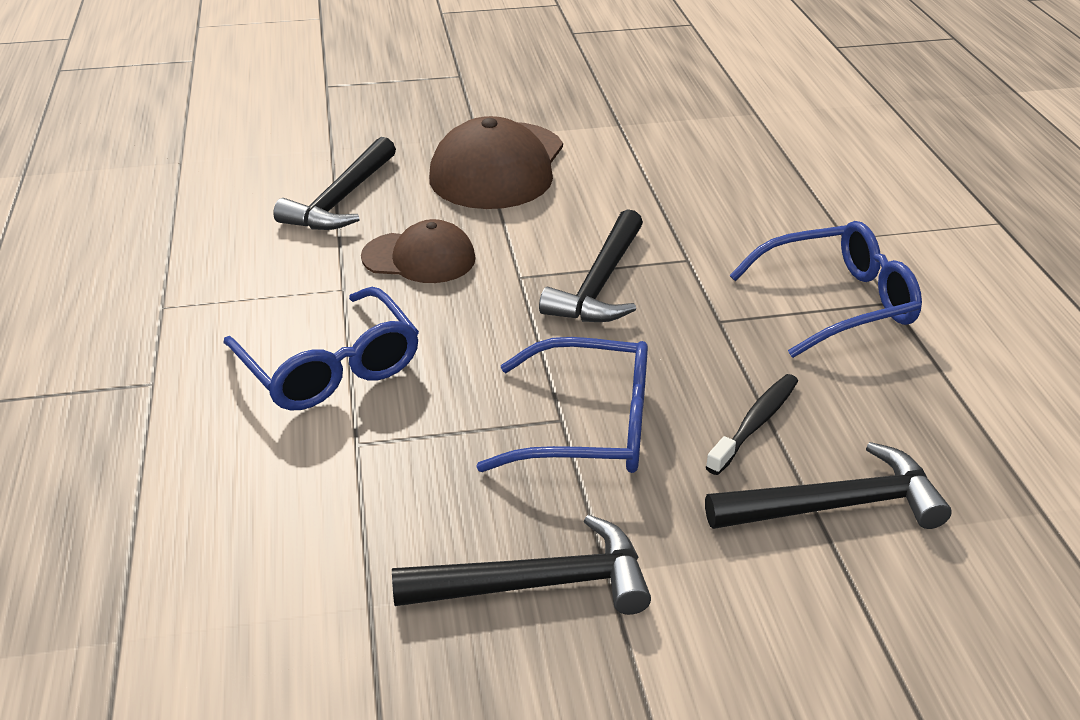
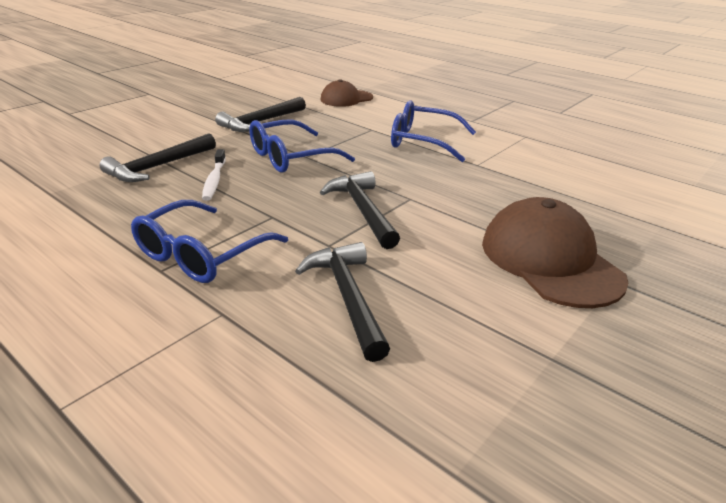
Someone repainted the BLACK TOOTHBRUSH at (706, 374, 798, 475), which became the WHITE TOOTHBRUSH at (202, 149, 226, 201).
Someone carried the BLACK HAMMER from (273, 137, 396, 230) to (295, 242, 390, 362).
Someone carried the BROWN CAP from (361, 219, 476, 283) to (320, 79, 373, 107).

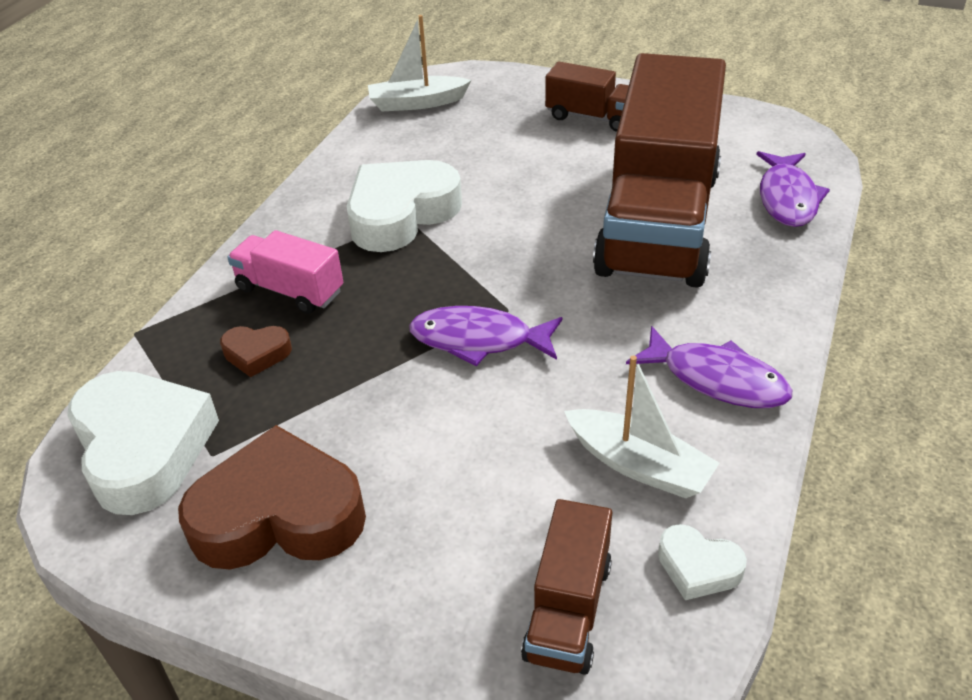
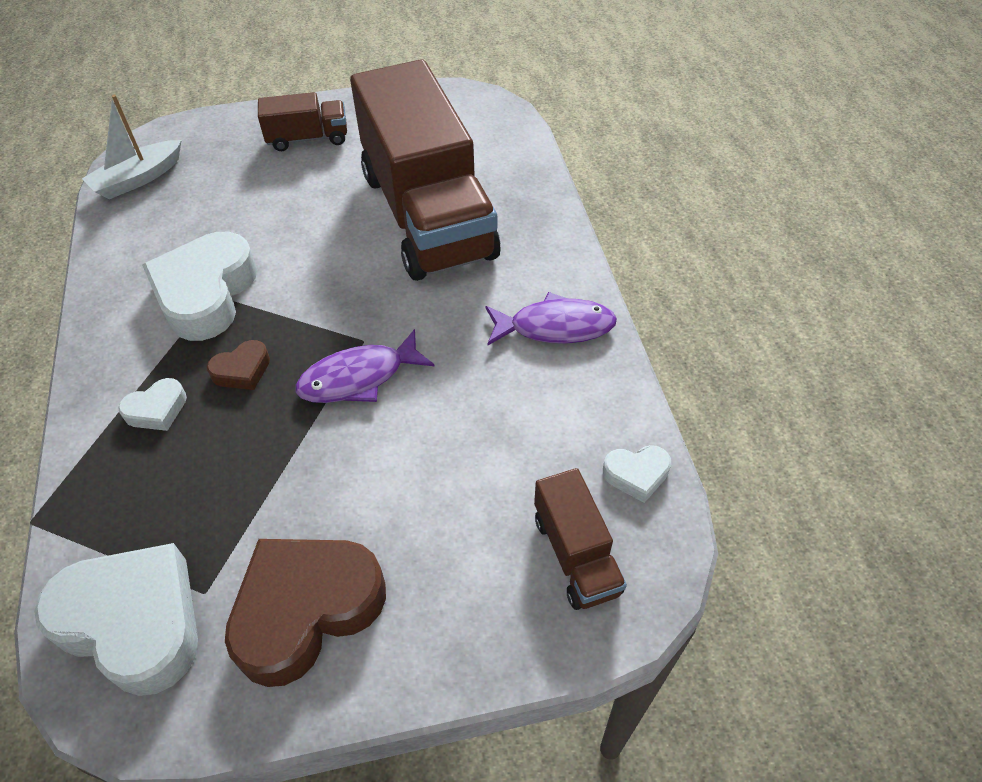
Someone swapped the PINK TRUCK at (227, 230, 343, 314) for the WHITE HEART at (118, 378, 187, 431).
Someone carried the BROWN HEART from (220, 326, 292, 377) to (207, 340, 270, 390).
Someone took away the WHITE BOAT at (564, 355, 719, 498).
Someone took away the PURPLE FISH at (756, 151, 830, 227).

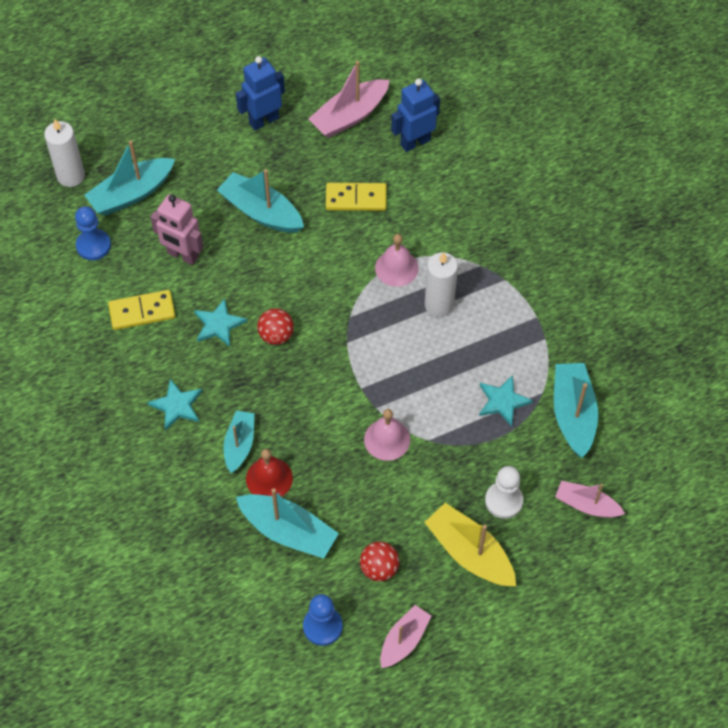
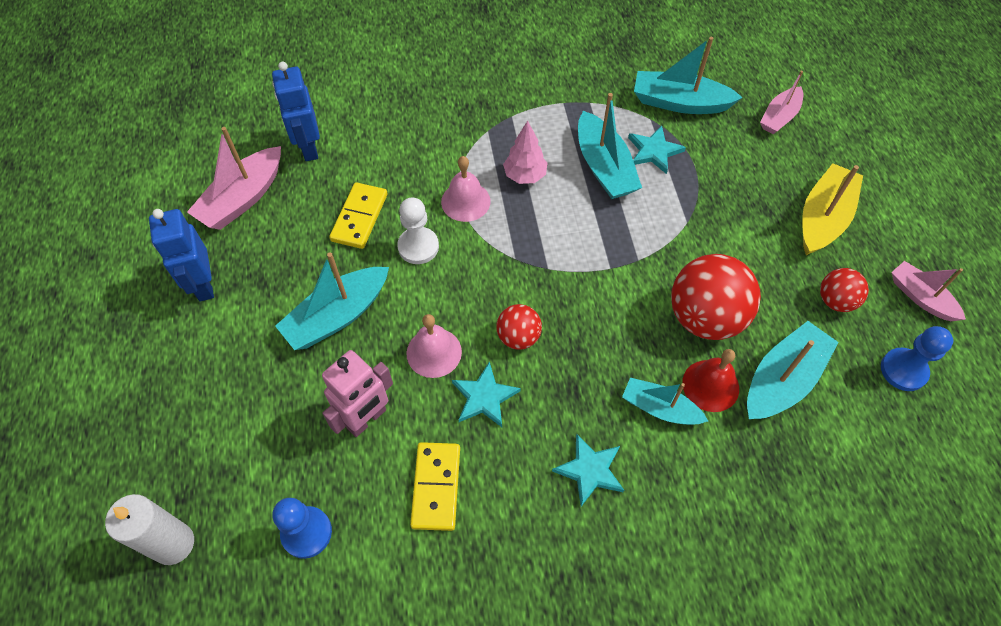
Someone rotated the PINK BOAT at (308, 61, 390, 138) by 60 degrees clockwise.
Someone carried the WHITE PAWN from (485, 466, 523, 519) to (397, 197, 439, 264).
Someone carried the PINK BELL from (364, 409, 410, 461) to (407, 314, 462, 378).
Someone swapped the WHITE CANDLE at (425, 252, 458, 317) for the PINK TREE at (503, 120, 547, 184).
Someone carried the TURQUOISE BOAT from (84, 140, 175, 215) to (578, 93, 642, 199).
Someone put down the RED BALL at (671, 254, 761, 340).
Someone rotated the YELLOW BOAT at (424, 503, 516, 586) by 150 degrees clockwise.

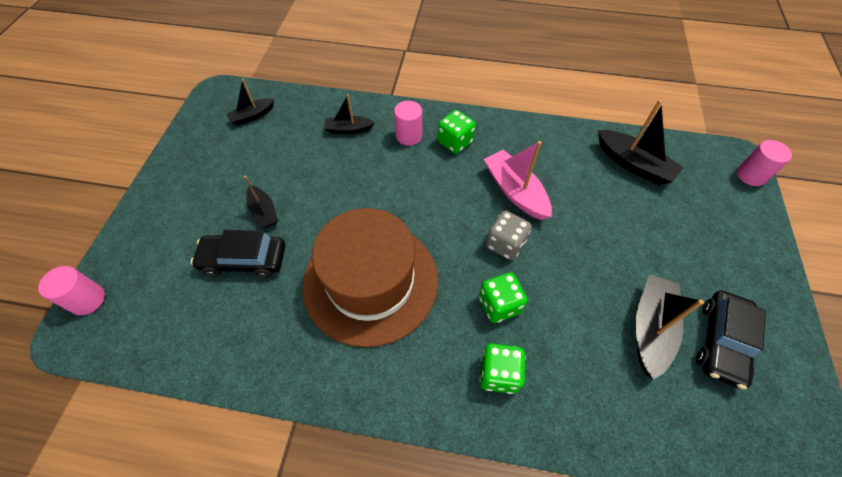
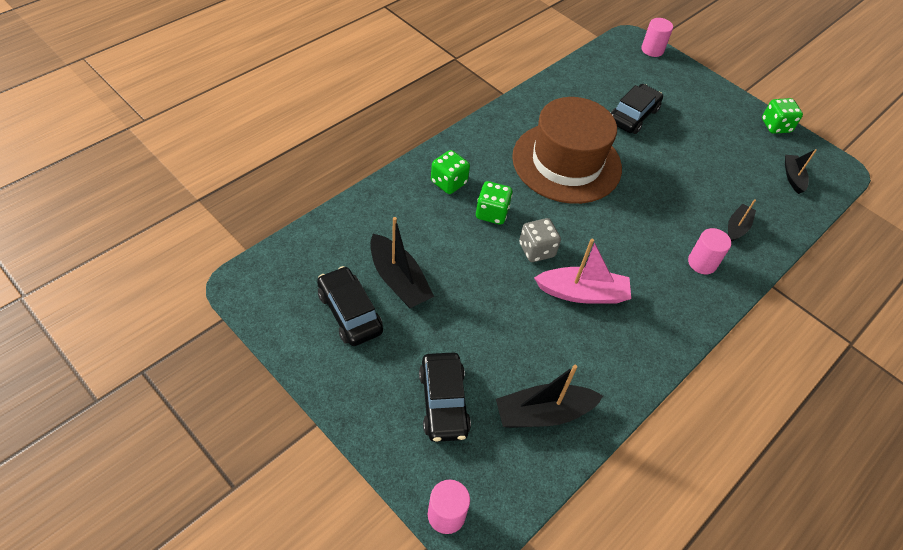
Someone put down the BLACK CAR at (419, 353, 471, 442).
Someone carried the GREEN DICE from (437, 110, 476, 154) to (762, 98, 803, 134).
Someone took away the BLACK BOAT at (244, 175, 278, 228).

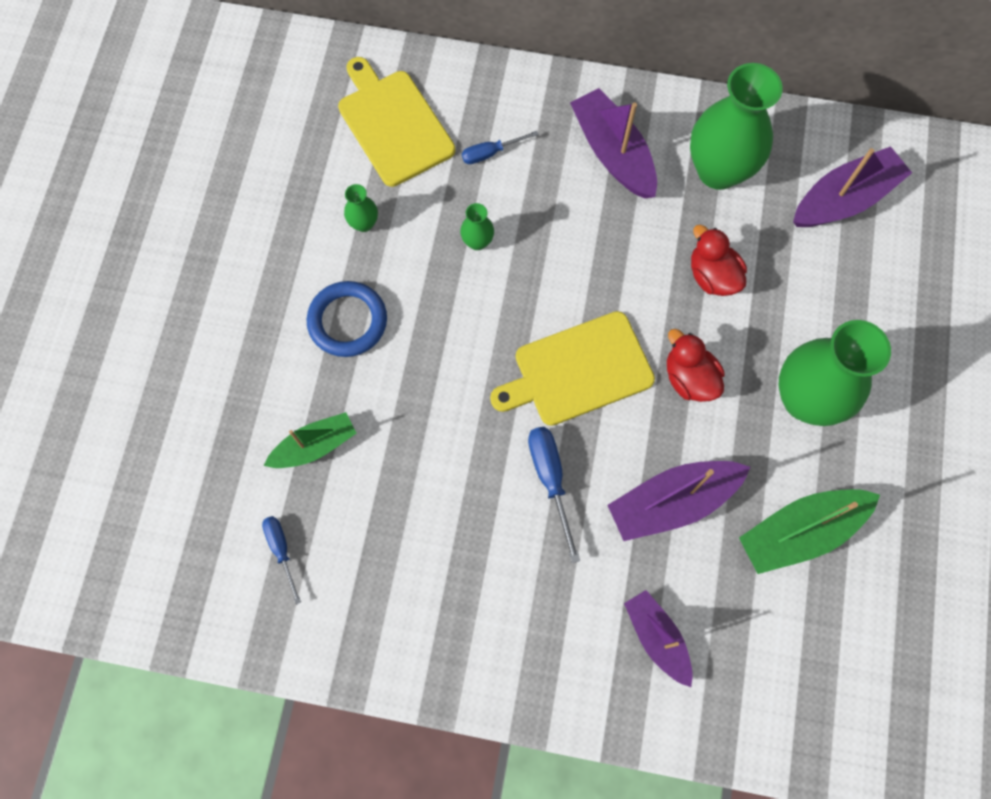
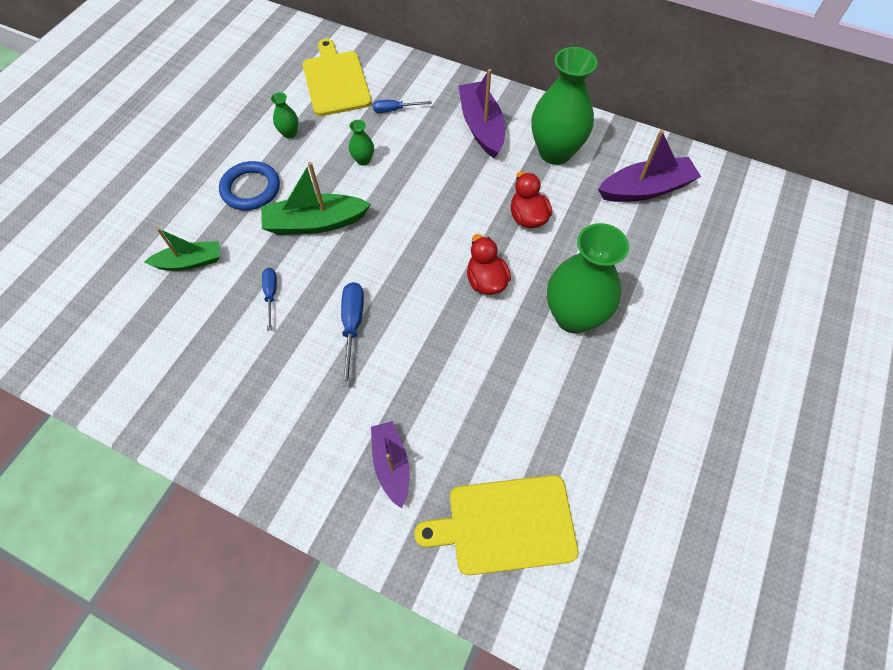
Someone carried the GREEN BOAT from (739, 489, 880, 574) to (261, 162, 371, 235).
Someone carried the BLUE SCREWDRIVER from (262, 516, 301, 605) to (262, 268, 277, 331).
Someone carried the YELLOW CUTTING BOARD from (490, 311, 655, 426) to (414, 475, 579, 575).
Someone took away the PURPLE BOAT at (608, 461, 751, 541).

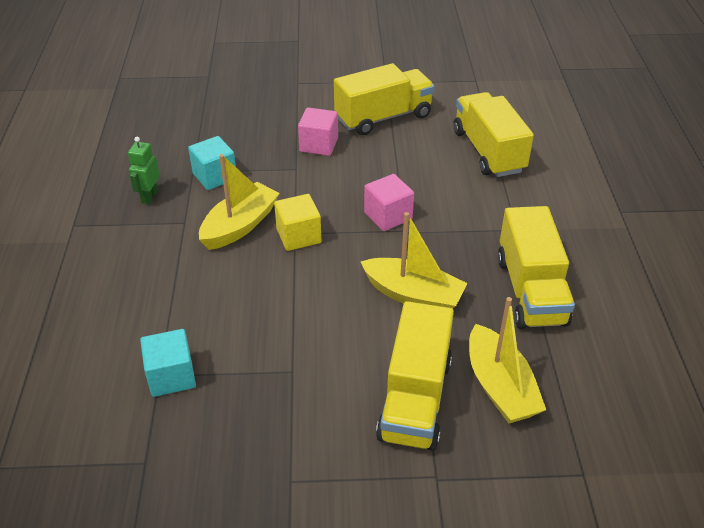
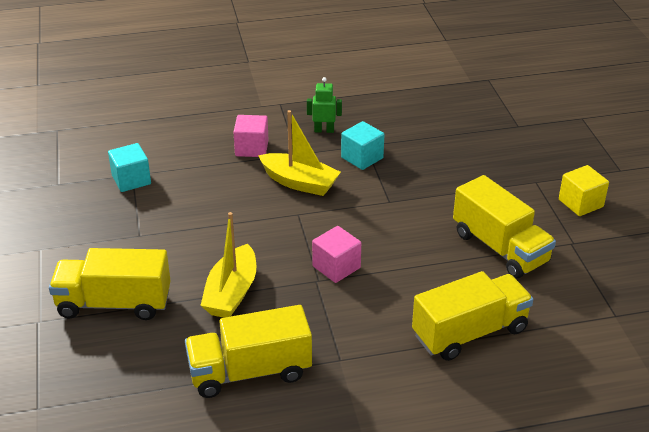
Someone carried the PINK CUBE from (298, 107, 338, 156) to (234, 115, 269, 157).
Someone carried the YELLOW CUBE from (274, 194, 321, 251) to (559, 165, 609, 216).
Someone took away the YELLOW BOAT at (469, 297, 546, 423).

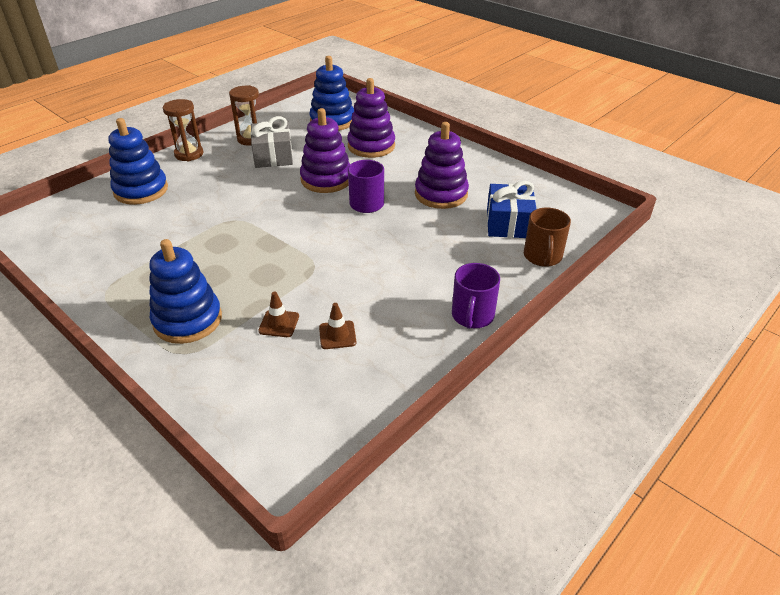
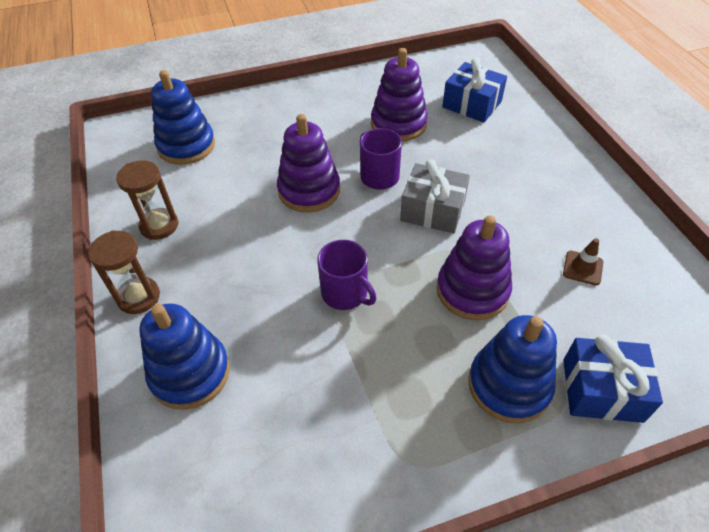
Someone carried the PURPLE MUG from (452, 263, 500, 329) to (317, 240, 376, 310).
Someone carried the GREY GIFT from (250, 116, 293, 168) to (400, 159, 470, 234).
Someone carried the PURPLE STACKING TOY from (347, 78, 395, 158) to (436, 215, 512, 320).
Someone put down the BLUE GIFT at (563, 335, 663, 423).
Someone took away the BROWN TRAFFIC CONE at (258, 291, 299, 337).
Someone took away the BROWN MUG at (524, 208, 571, 267).

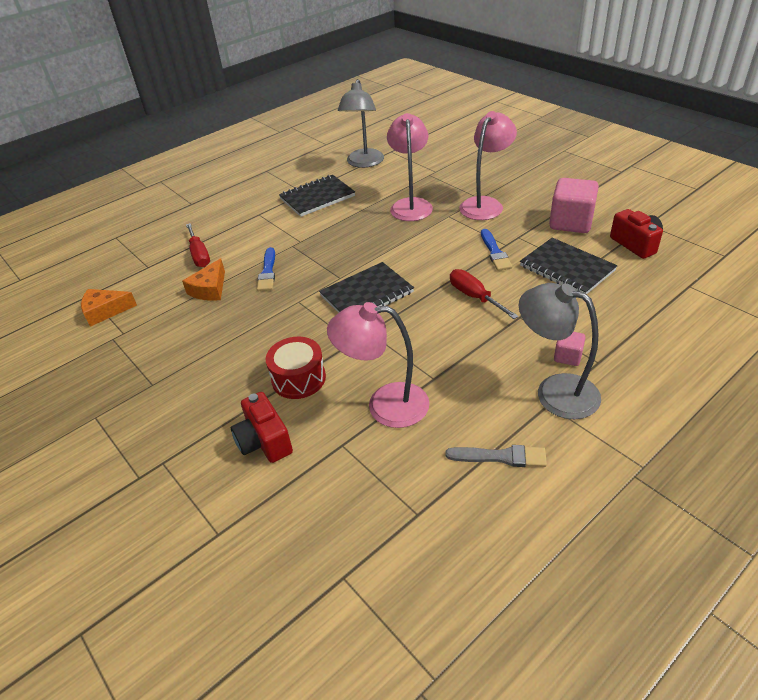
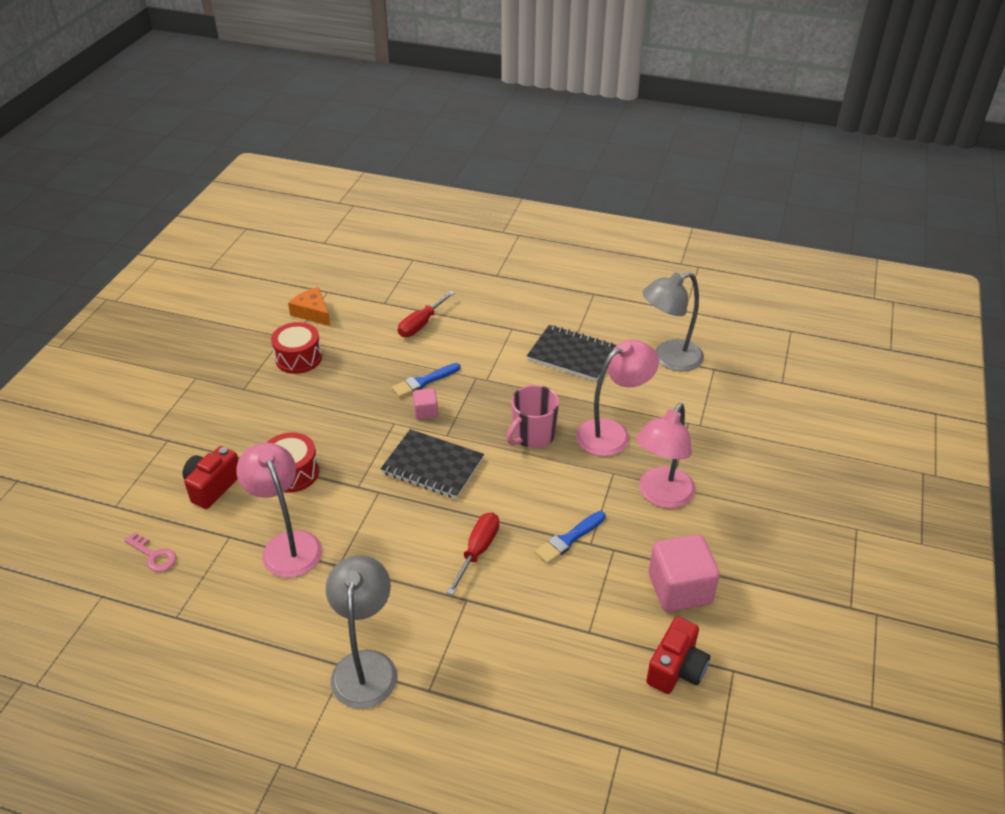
Someone put down the PINK KEY at (124, 532, 176, 572).
Someone put down the RED DRUM at (271, 322, 322, 374).
Someone carried the PINK CUBE from (554, 332, 586, 366) to (413, 388, 438, 420).
Someone put down the PINK MUG at (507, 385, 559, 448).
Someone rotated the PINK LAMP at (459, 111, 517, 220) by 120 degrees clockwise.
Someone took away the ORANGE CHEESE at (182, 258, 225, 301).
Someone took away the GREY BRUSH at (445, 445, 547, 467).
Someone took away the BLACK NOTEBOOK at (520, 238, 617, 294).

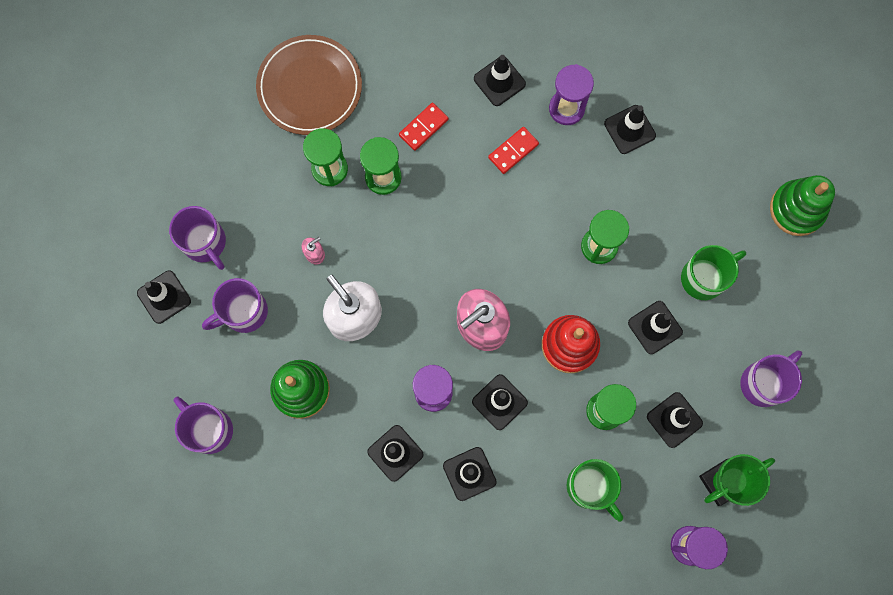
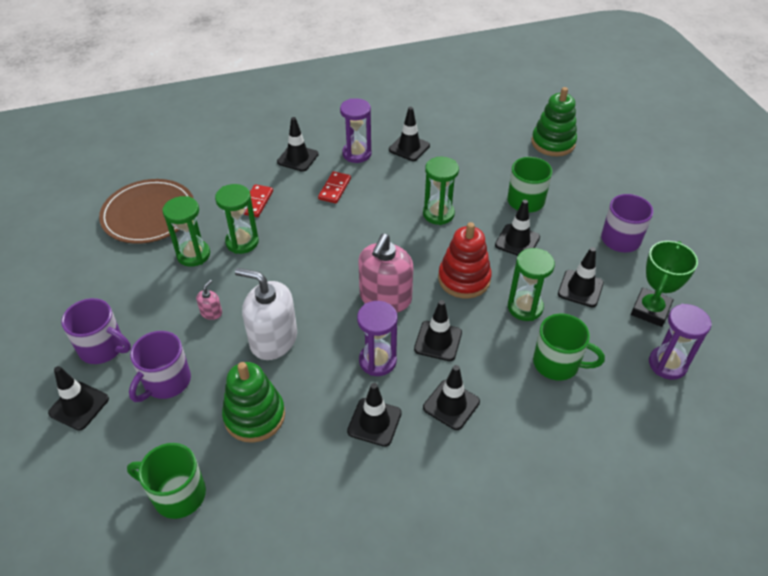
Someone repainted the PURPLE MUG at (173, 397, 233, 454), which became the GREEN MUG at (127, 443, 206, 519).

